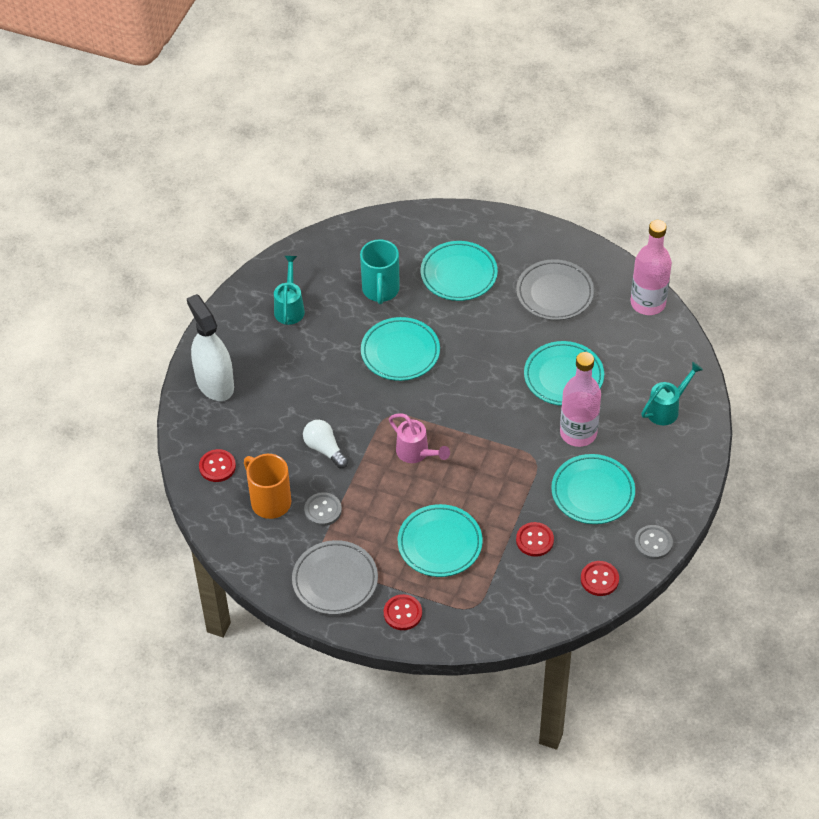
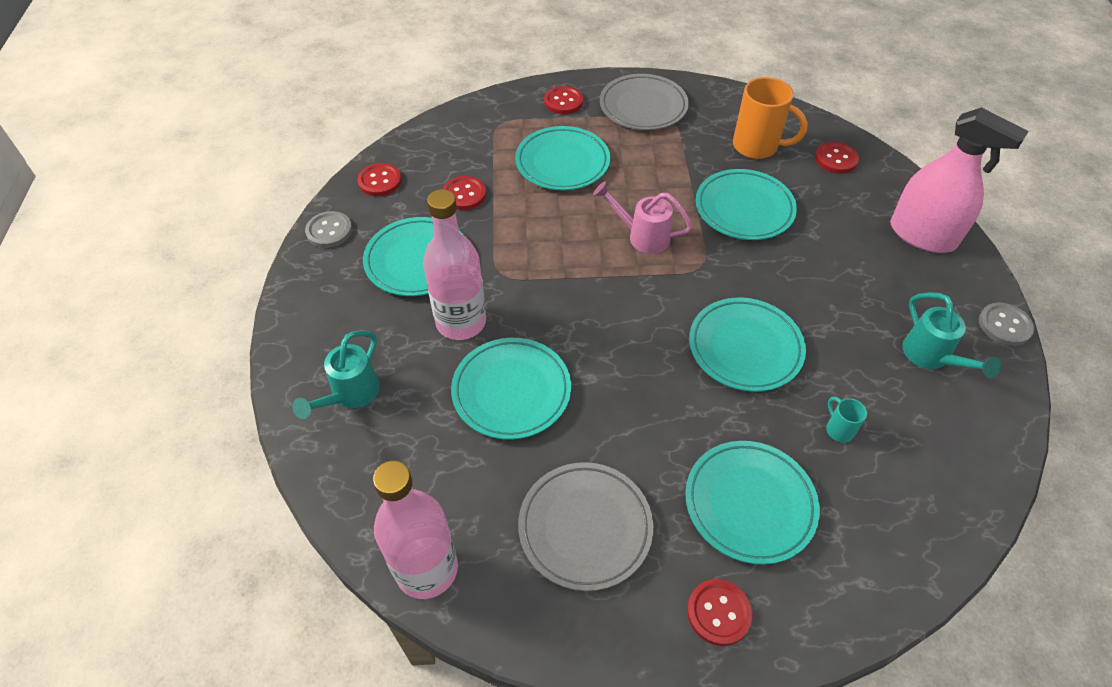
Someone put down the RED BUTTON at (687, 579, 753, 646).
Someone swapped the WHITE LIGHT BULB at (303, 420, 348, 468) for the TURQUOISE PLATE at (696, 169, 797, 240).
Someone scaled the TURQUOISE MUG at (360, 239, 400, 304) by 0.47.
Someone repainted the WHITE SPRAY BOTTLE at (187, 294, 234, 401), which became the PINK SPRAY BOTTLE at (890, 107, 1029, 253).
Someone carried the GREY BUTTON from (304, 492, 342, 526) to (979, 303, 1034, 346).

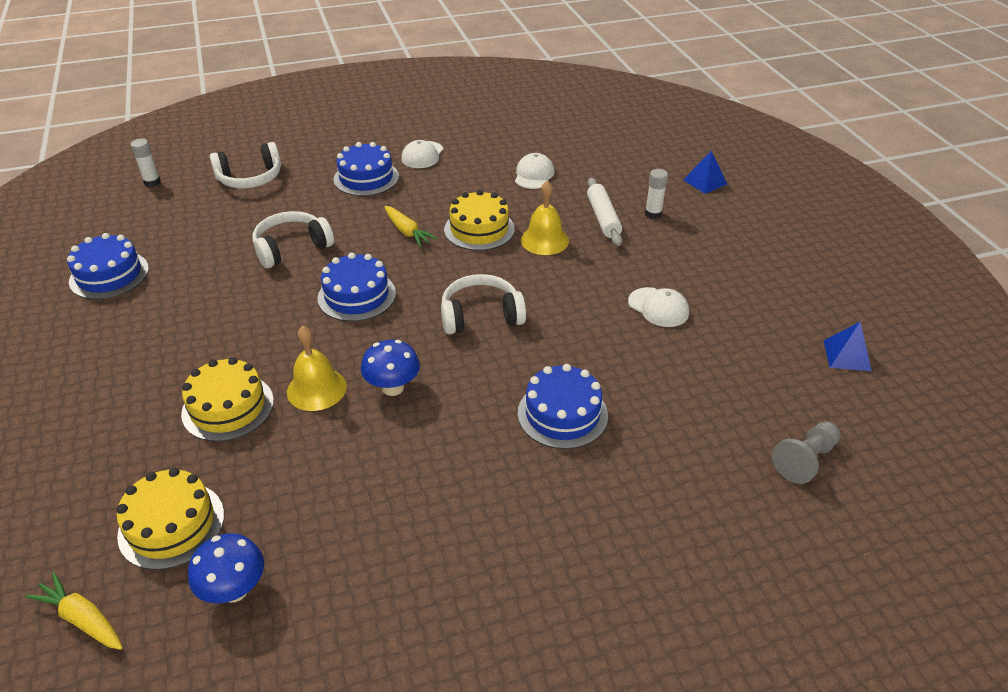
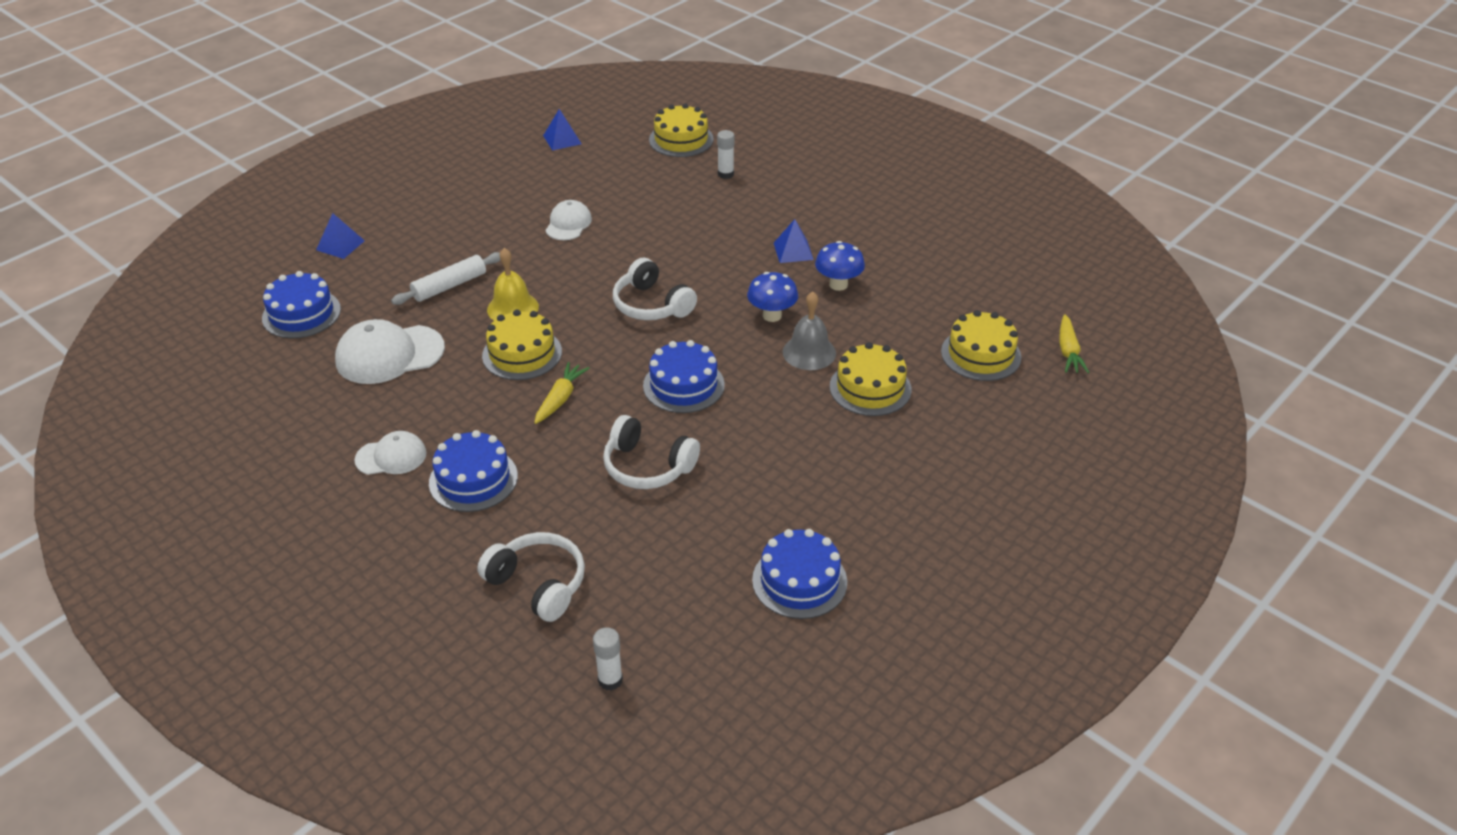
Someone carried the BLUE CAKE from (518, 364, 608, 449) to (262, 271, 341, 338).
Someone scaled the WHITE CAP at (515, 153, 555, 189) by 1.67.
Someone swapped the GREY PAWN at (772, 421, 841, 484) for the YELLOW CAKE at (649, 103, 714, 157).
Someone carried the WHITE GLUE STICK from (645, 169, 668, 219) to (717, 130, 735, 179).
Someone put down the BLUE PYRAMID at (774, 219, 814, 263).
Someone repainted the YELLOW BELL at (287, 326, 347, 411), which became the GREY BELL at (783, 292, 836, 370).
Someone carried the BLUE MUSHROOM from (188, 533, 264, 603) to (815, 241, 865, 291).

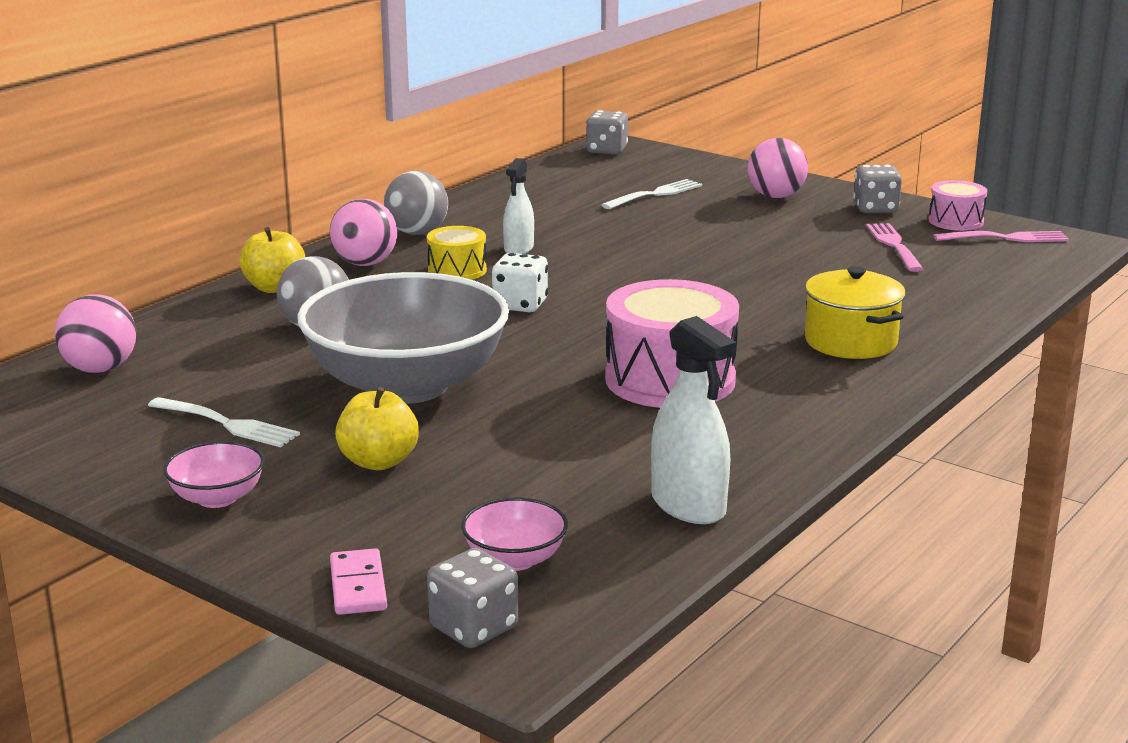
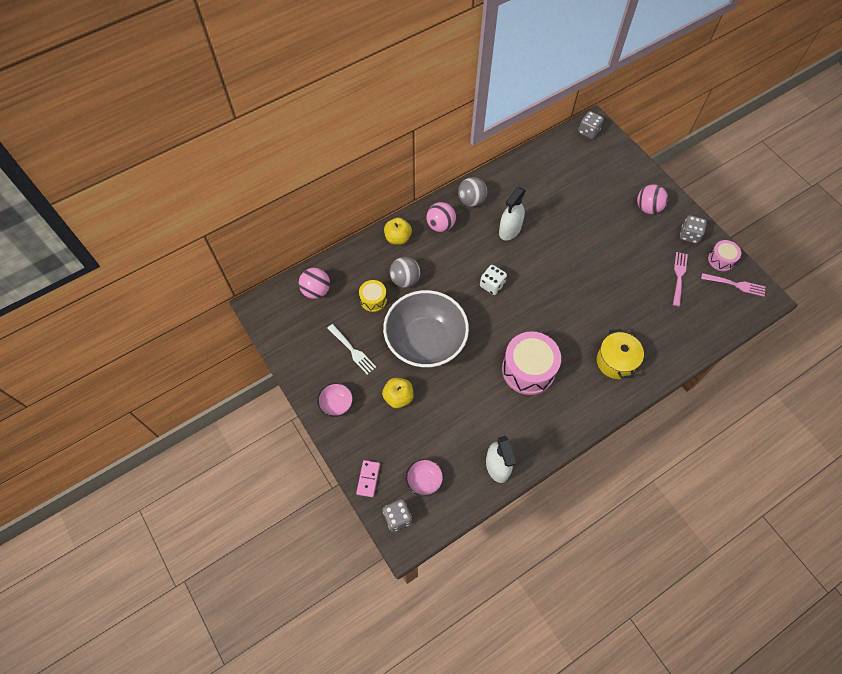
Someone carried the YELLOW DRUM from (427, 226, 487, 280) to (359, 280, 387, 312).
Someone scaled the WHITE SPRAY BOTTLE at (503, 158, 534, 254) by 1.52.
Someone took away the WHITE FORK at (601, 179, 702, 209).

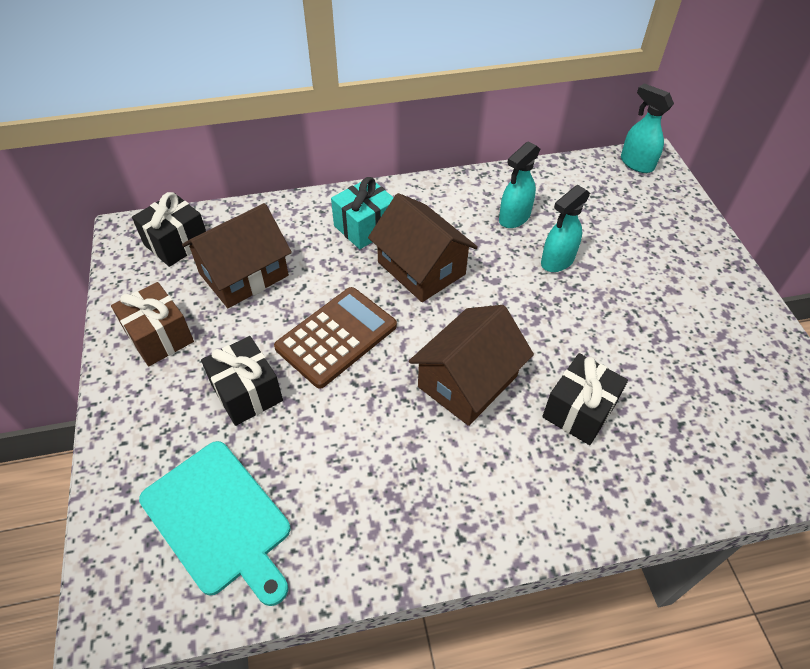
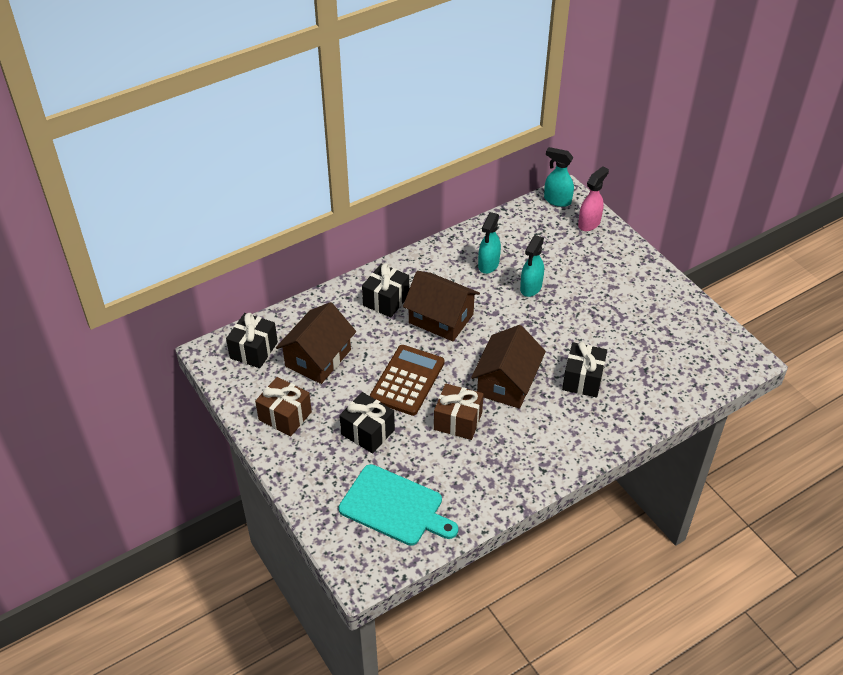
Someone repainted the TURQUOISE GIFT at (331, 177, 394, 249), which became the BLACK GIFT at (362, 263, 409, 318).
Someone put down the BROWN GIFT at (434, 384, 484, 440).
Someone put down the PINK SPRAY BOTTLE at (578, 166, 609, 231).

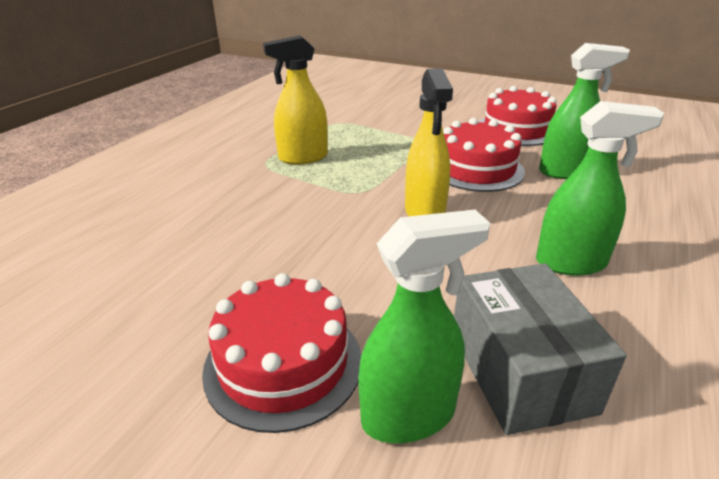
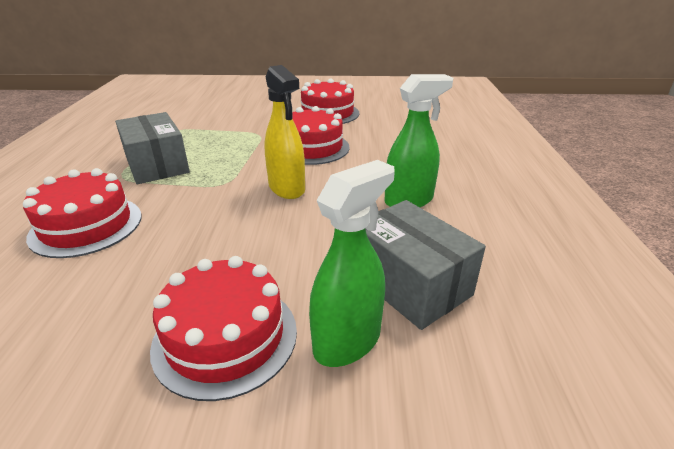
Someone put down the RED CAKE at (23, 168, 142, 258).
Someone swapped the YELLOW SPRAY BOTTLE at (263, 35, 328, 165) for the GREY BOX at (115, 112, 190, 184).
Someone took away the GREEN SPRAY BOTTLE at (539, 43, 630, 179).

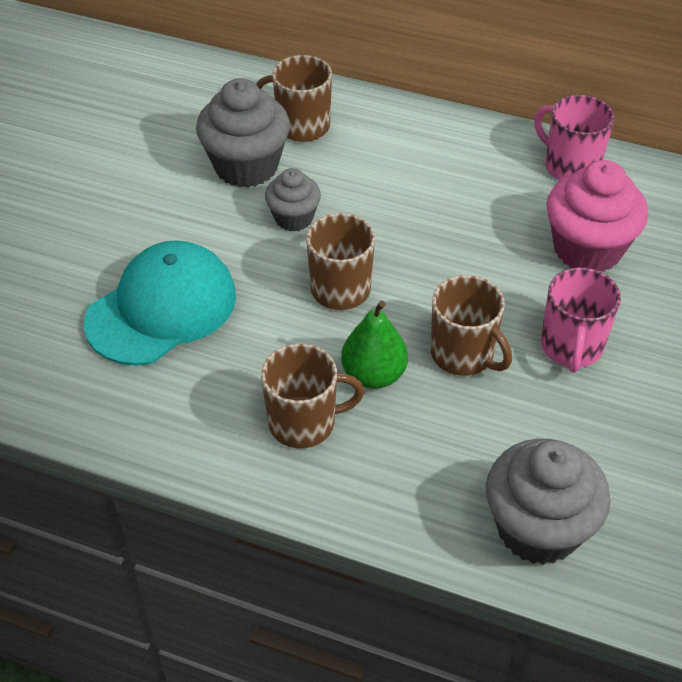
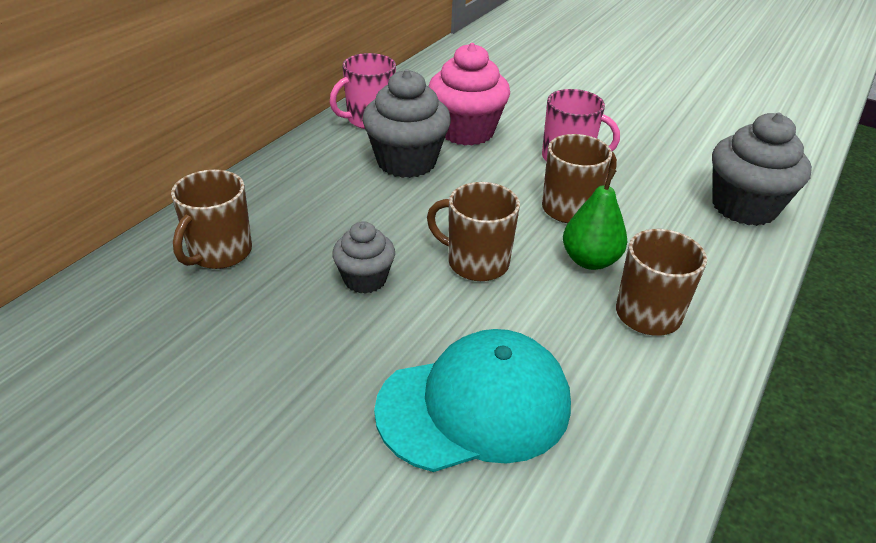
Someone carried the GREY CUPCAKE from (196, 78, 290, 188) to (362, 69, 451, 178).
Someone rotated the TURQUOISE CAP at (84, 240, 236, 366) by 105 degrees clockwise.

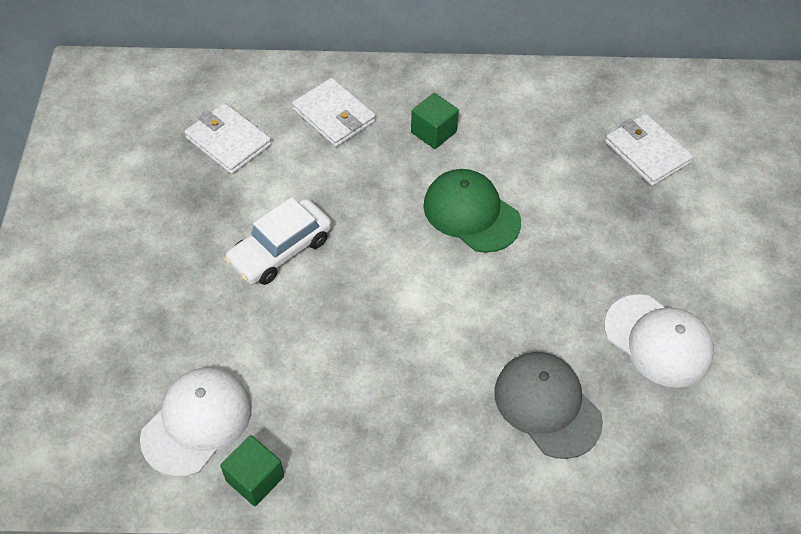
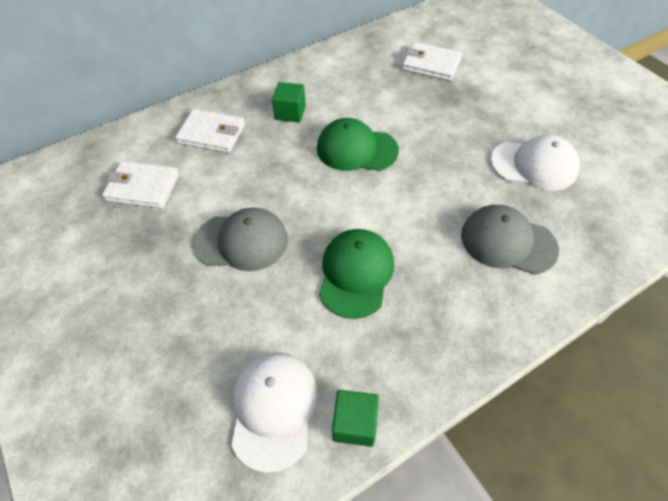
Someone swapped the WHITE CAR at (225, 197, 332, 285) for the GREY CAP at (193, 207, 288, 271).
Someone put down the GREEN CAP at (319, 229, 394, 319).

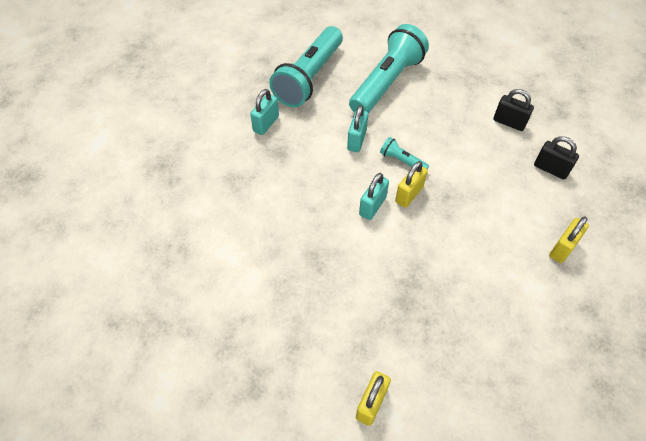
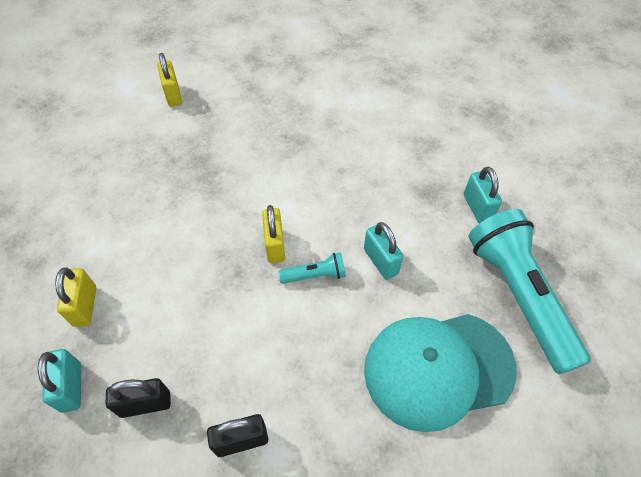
Someone carried the TURQUOISE PADLOCK from (359, 173, 389, 220) to (38, 349, 81, 413).
Someone swapped the TURQUOISE FLASHLIGHT at (349, 24, 429, 113) for the TURQUOISE CAP at (364, 314, 517, 432).

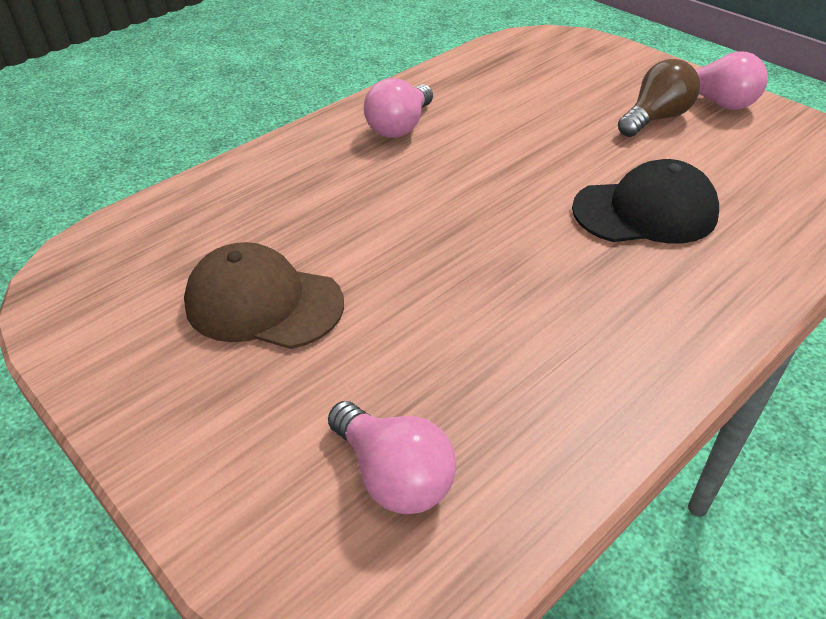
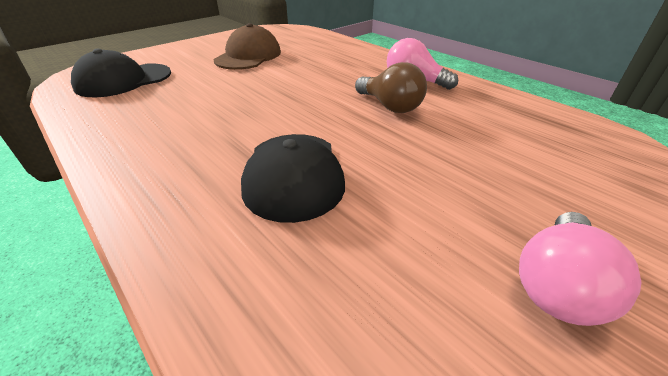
Someone swapped the PINK LIGHT BULB at (328, 401, 456, 514) for the BLACK CAP at (71, 49, 171, 97).
Someone carried the BROWN LIGHT BULB from (618, 59, 700, 137) to (355, 62, 427, 113).

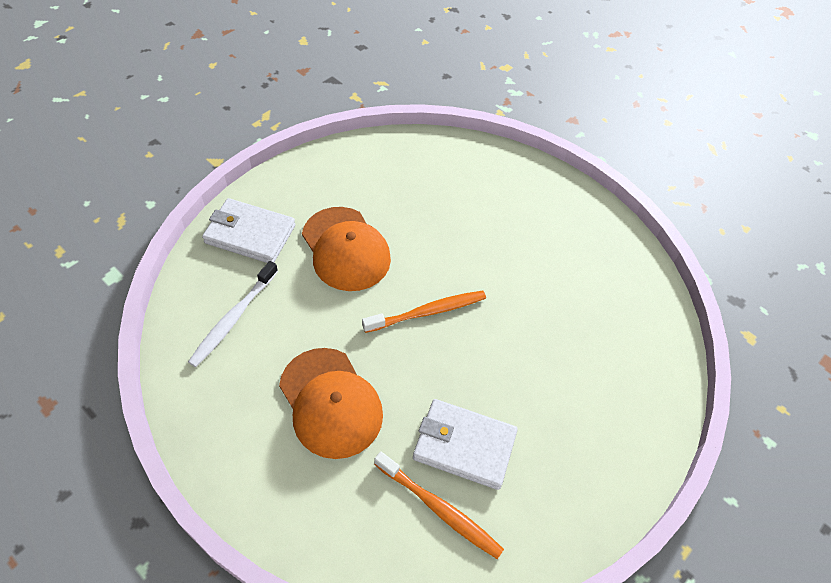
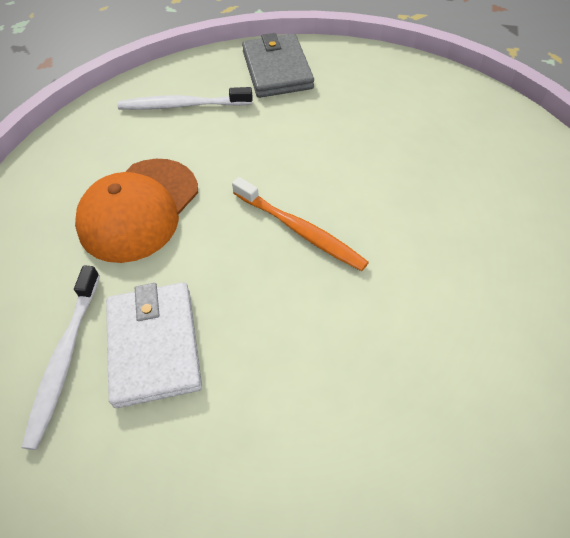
Someone repainted the ORANGE TOOTHBRUSH at (374, 452, 504, 559), which became the WHITE TOOTHBRUSH at (21, 265, 100, 450).
Someone repainted the WHITE WALLET at (202, 198, 295, 263), which became the GREY WALLET at (242, 33, 314, 98).
Someone took away the ORANGE CAP at (302, 207, 391, 291).

